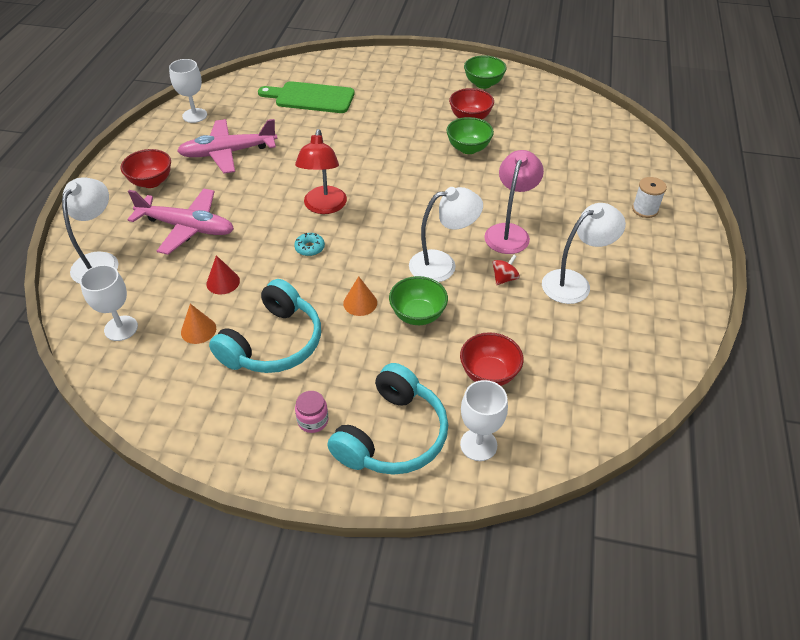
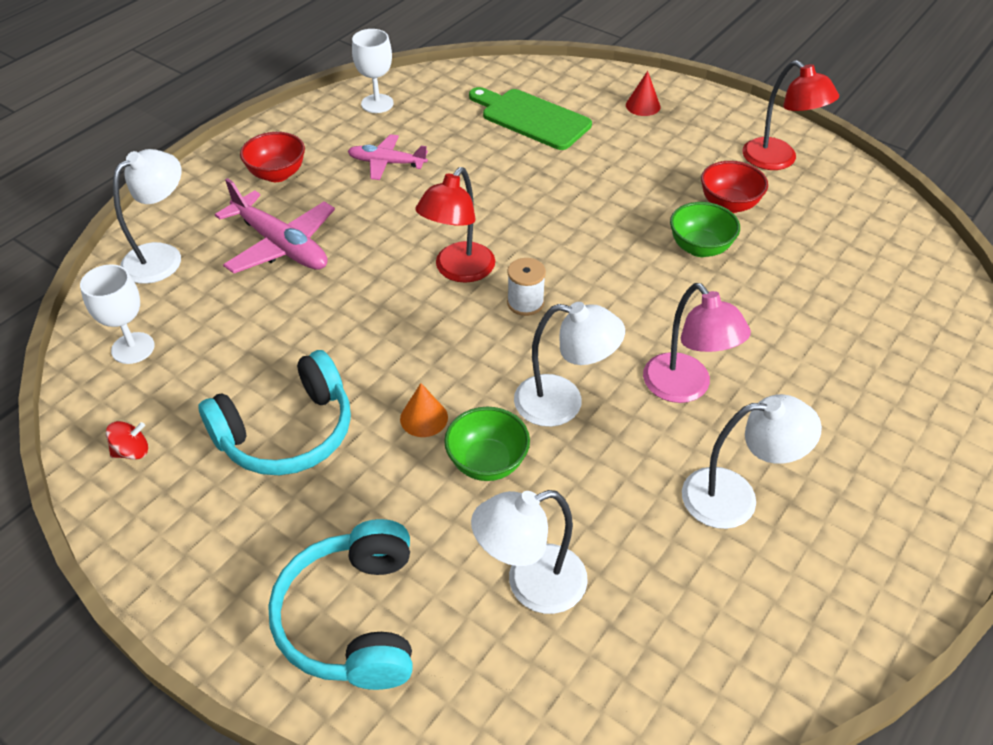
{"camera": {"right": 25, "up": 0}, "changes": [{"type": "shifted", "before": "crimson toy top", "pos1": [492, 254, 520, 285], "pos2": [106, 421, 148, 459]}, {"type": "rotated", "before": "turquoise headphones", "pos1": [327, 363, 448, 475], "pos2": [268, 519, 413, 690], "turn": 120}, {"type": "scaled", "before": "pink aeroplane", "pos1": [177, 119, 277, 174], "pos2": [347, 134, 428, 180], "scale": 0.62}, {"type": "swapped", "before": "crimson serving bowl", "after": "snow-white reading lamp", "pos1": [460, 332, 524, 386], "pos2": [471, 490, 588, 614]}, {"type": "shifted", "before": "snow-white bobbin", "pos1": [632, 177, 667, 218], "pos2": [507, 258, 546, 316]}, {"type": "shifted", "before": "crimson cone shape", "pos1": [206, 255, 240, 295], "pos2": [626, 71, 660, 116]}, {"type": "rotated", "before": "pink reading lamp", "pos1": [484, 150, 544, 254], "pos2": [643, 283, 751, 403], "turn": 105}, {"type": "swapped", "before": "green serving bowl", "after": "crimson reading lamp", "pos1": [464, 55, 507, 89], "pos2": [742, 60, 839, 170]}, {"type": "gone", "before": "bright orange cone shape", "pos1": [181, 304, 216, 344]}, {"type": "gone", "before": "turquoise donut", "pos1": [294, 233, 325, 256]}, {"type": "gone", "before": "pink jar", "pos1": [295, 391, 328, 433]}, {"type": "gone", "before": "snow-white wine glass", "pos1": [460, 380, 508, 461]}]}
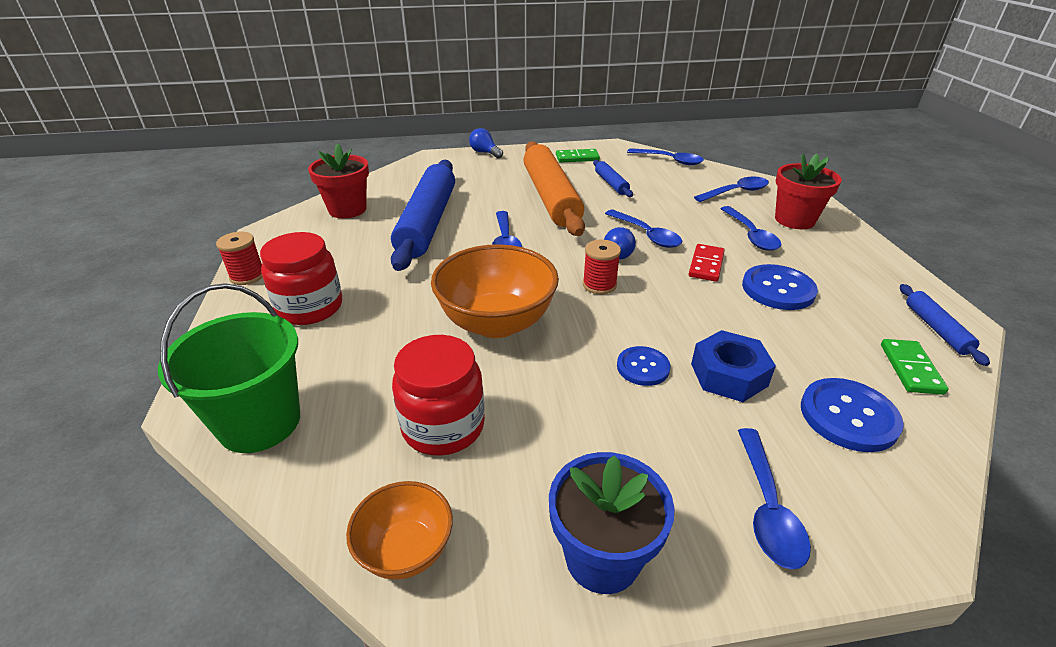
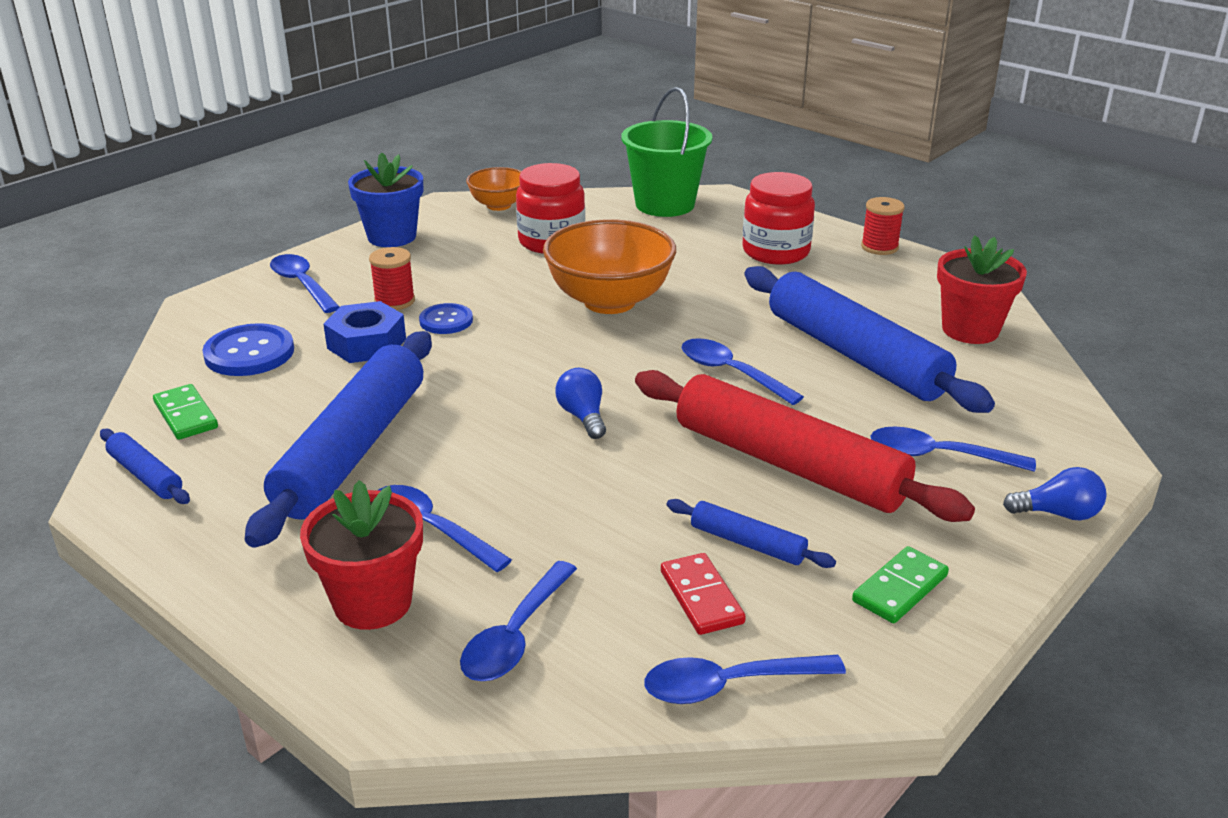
{"camera": {"right": 140, "up": -5}, "changes": [{"type": "swapped", "before": "cobalt button", "after": "cobalt rolling pin", "pos1": [742, 264, 818, 310], "pos2": [245, 331, 432, 548]}, {"type": "shifted", "before": "crimson bobbin", "pos1": [583, 240, 621, 294], "pos2": [369, 247, 415, 310]}, {"type": "repainted", "before": "bright orange rolling pin", "after": "crimson rolling pin", "pos1": [524, 141, 585, 236], "pos2": [635, 370, 975, 522]}, {"type": "shifted", "before": "crimson domino", "pos1": [689, 244, 725, 282], "pos2": [661, 553, 746, 635]}, {"type": "shifted", "before": "cobalt teaspoon", "pos1": [605, 210, 682, 248], "pos2": [870, 426, 1036, 472]}]}
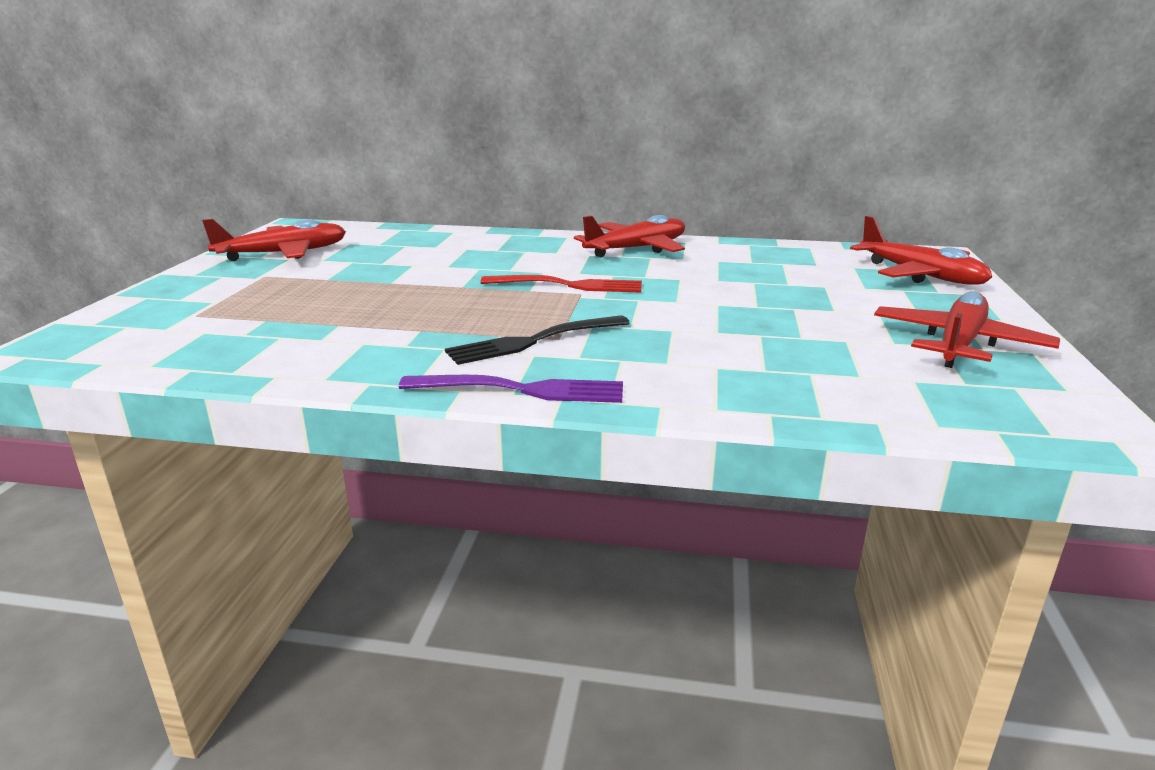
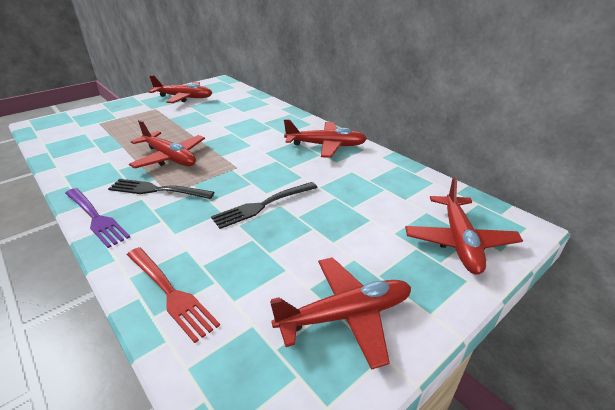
{"camera": {"right": 40, "up": 10}, "changes": [{"type": "shifted", "before": "crimson fork", "pos1": [481, 275, 642, 292], "pos2": [127, 247, 220, 343]}, {"type": "new", "after": "crimson aeroplane", "pos2": [129, 120, 205, 168]}, {"type": "new", "after": "black fork", "pos2": [211, 182, 318, 229]}]}
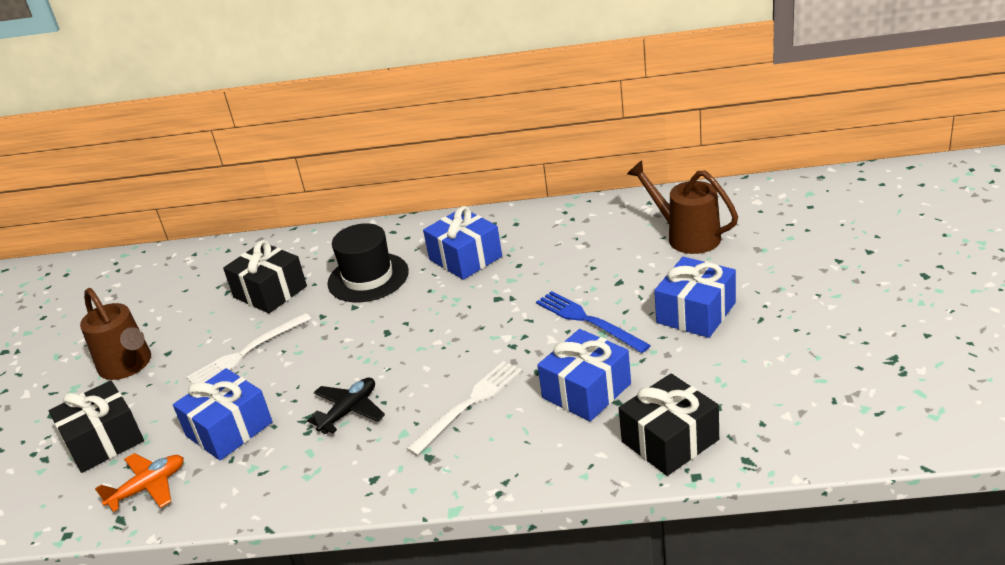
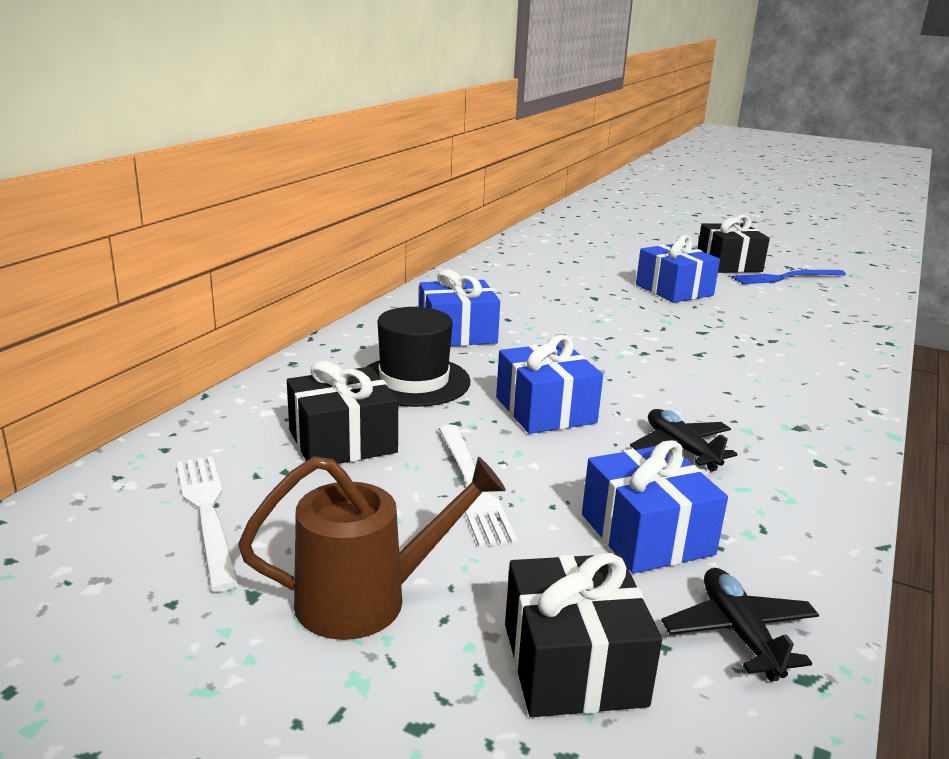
{"camera": {"right": -70, "up": -10}, "changes": [{"type": "shifted", "before": "snow-white fork", "pos1": [407, 361, 522, 456], "pos2": [176, 456, 239, 592]}, {"type": "shifted", "before": "cobalt wrapped gift", "pos1": [537, 329, 631, 422], "pos2": [496, 335, 603, 434]}, {"type": "repainted", "before": "bright orange aeroplane", "after": "black aeroplane", "pos1": [95, 453, 184, 512], "pos2": [661, 568, 819, 682]}, {"type": "shifted", "before": "black wrapped gift", "pos1": [619, 373, 719, 476], "pos2": [697, 214, 770, 273]}, {"type": "shifted", "before": "cobalt fork", "pos1": [536, 291, 651, 353], "pos2": [732, 270, 846, 284]}, {"type": "gone", "before": "dark brown watering pot", "pos1": [627, 160, 738, 254]}]}
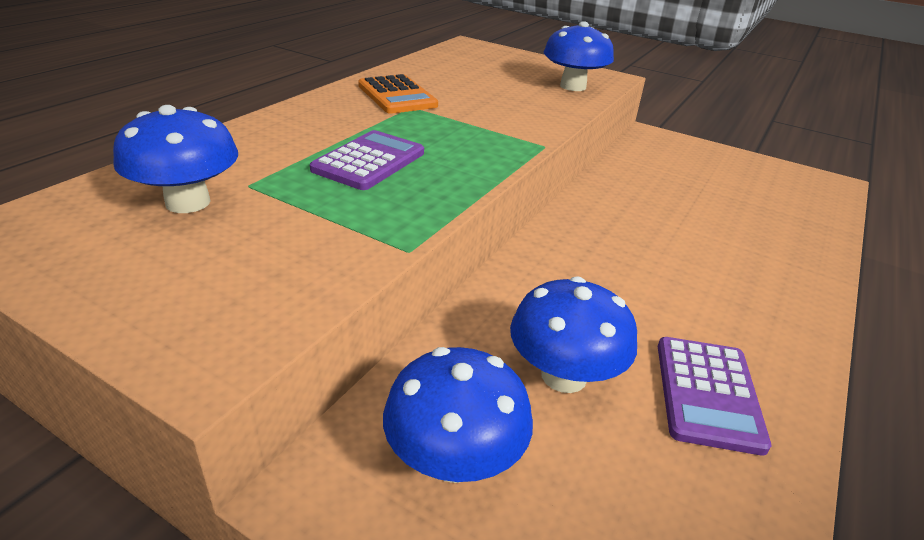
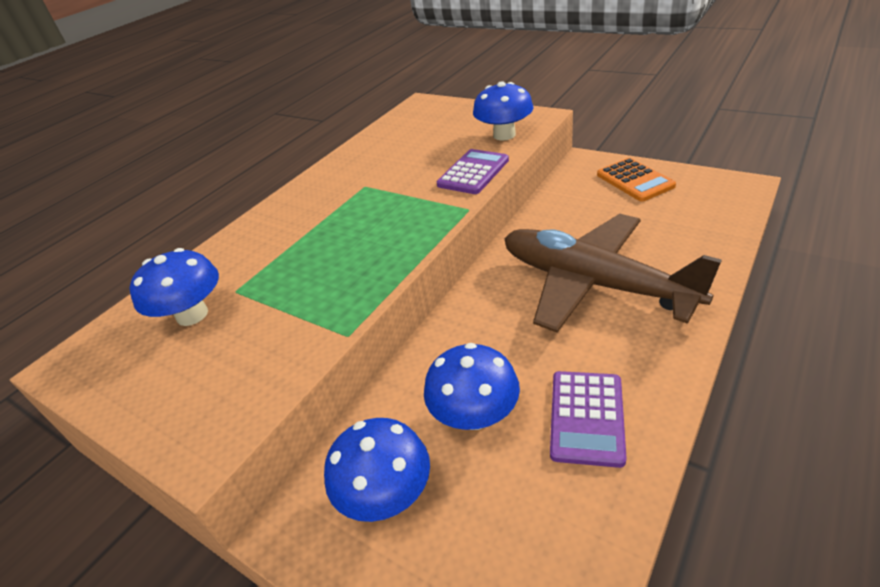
{"camera": {"right": 10, "up": 5}, "changes": [{"type": "shifted", "before": "violet pocket calculator", "pos1": [310, 130, 424, 190], "pos2": [437, 149, 509, 194]}, {"type": "new", "after": "dark brown aeroplane", "pos2": [504, 214, 722, 333]}, {"type": "shifted", "before": "bright orange pocket calculator", "pos1": [358, 74, 438, 114], "pos2": [597, 158, 676, 202]}]}
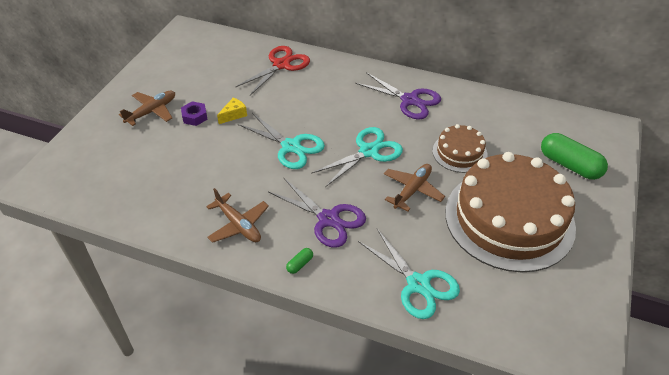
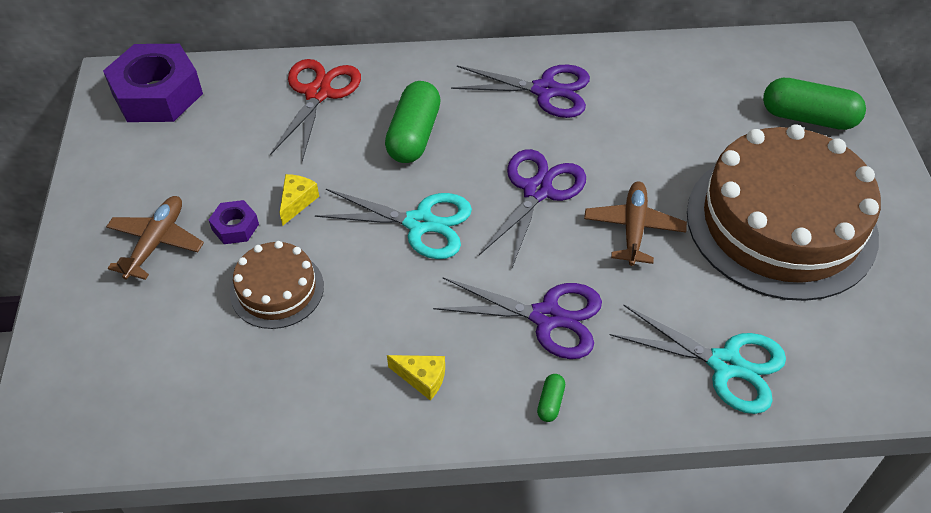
{"camera": {"right": -25, "up": 5}, "changes": [{"type": "new", "after": "violet hexagon nut", "pos2": [103, 44, 203, 122]}, {"type": "shifted", "before": "dark brown cake", "pos1": [432, 124, 488, 173], "pos2": [230, 241, 324, 329]}, {"type": "new", "after": "green capsule", "pos2": [385, 81, 441, 163]}, {"type": "swapped", "before": "dark brown aeroplane", "after": "golden cheese", "pos1": [206, 188, 269, 243], "pos2": [387, 355, 445, 400]}, {"type": "repainted", "before": "turquoise shears", "after": "violet shears", "pos1": [311, 127, 403, 187], "pos2": [479, 149, 586, 267]}]}
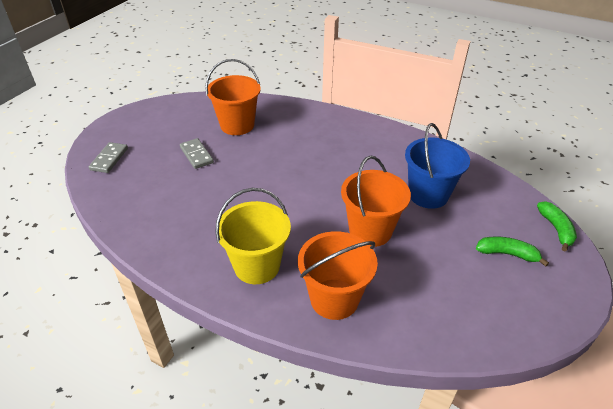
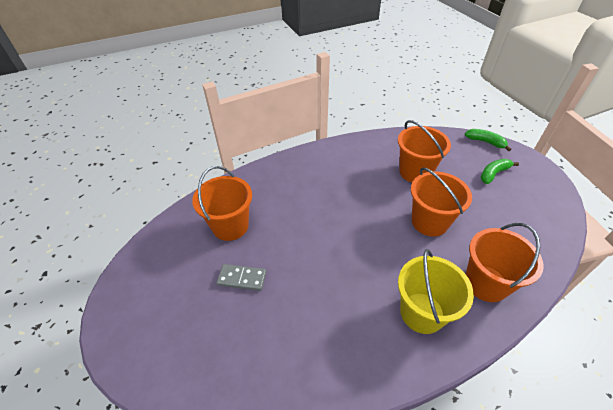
{"camera": {"right": -50, "up": 5}, "changes": [{"type": "repainted", "before": "cobalt bucket", "after": "bright orange bucket", "pos1": [405, 123, 470, 209], "pos2": [398, 120, 451, 183]}, {"type": "gone", "before": "gray domino", "pos1": [89, 142, 128, 173]}]}
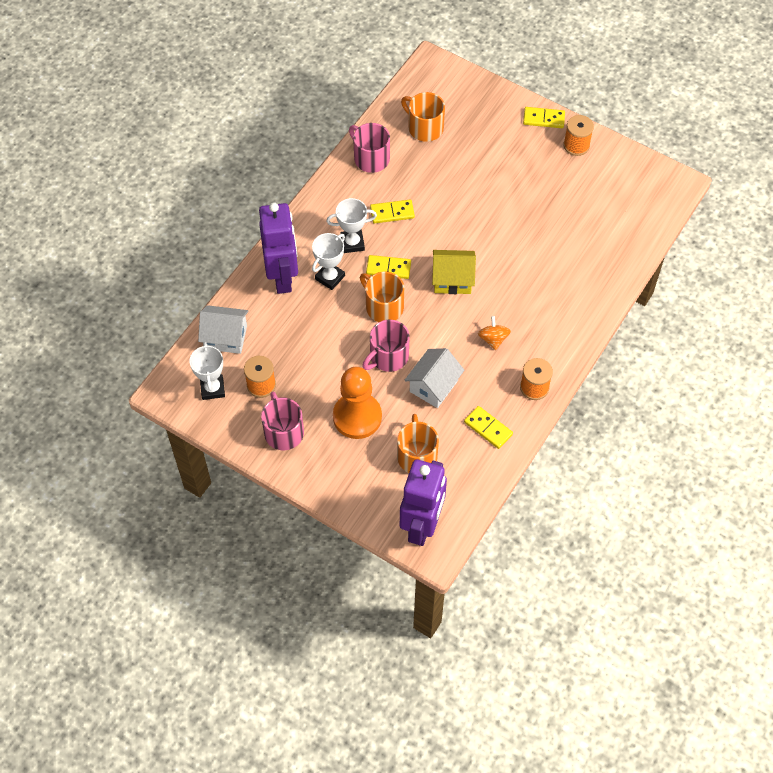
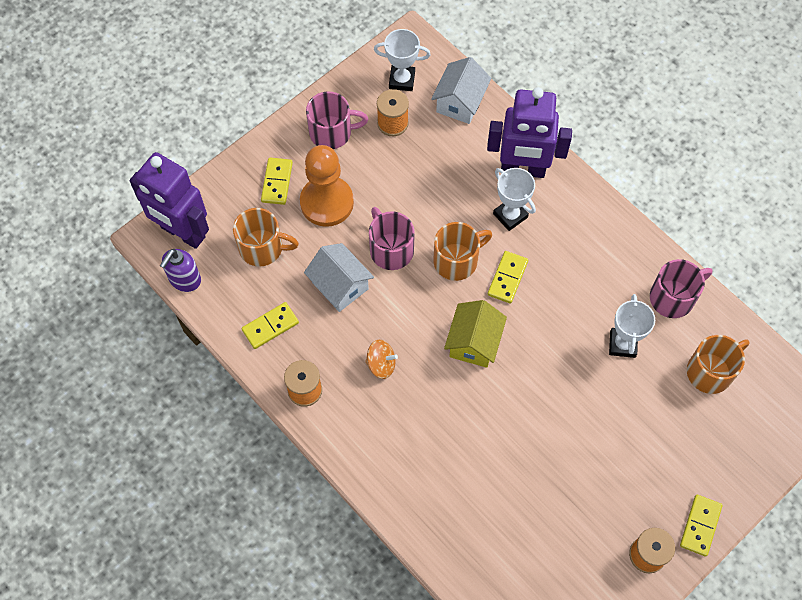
{"camera": {"right": 105, "up": 5}, "changes": [{"type": "new", "after": "violet soap pump", "pos2": [160, 249, 201, 292]}, {"type": "shifted", "before": "golden domino", "pos1": [370, 200, 415, 224], "pos2": [261, 158, 293, 205]}, {"type": "shifted", "before": "snow-white award cup", "pos1": [326, 198, 377, 253], "pos2": [609, 294, 655, 358]}]}
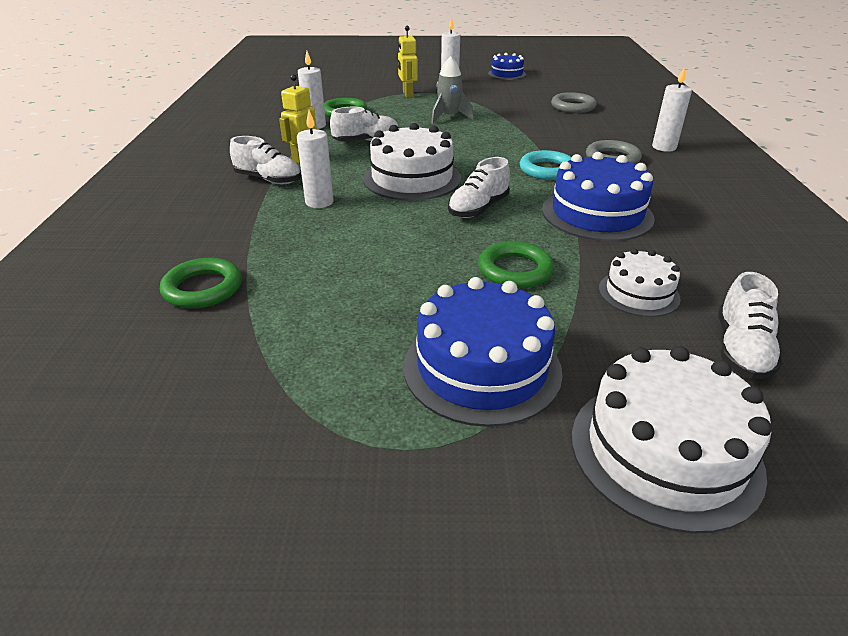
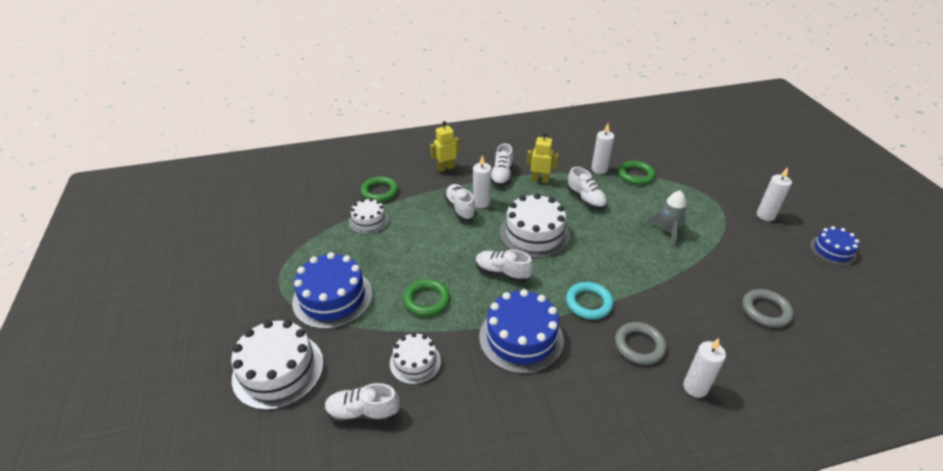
{"camera": {"right": 75, "up": 5}, "changes": [{"type": "new", "after": "snow-white cake", "pos2": [349, 198, 389, 234]}, {"type": "shifted", "before": "golden robot", "pos1": [398, 26, 418, 98], "pos2": [430, 121, 459, 172]}, {"type": "new", "after": "snow-white sneaker", "pos2": [444, 184, 476, 220]}]}
